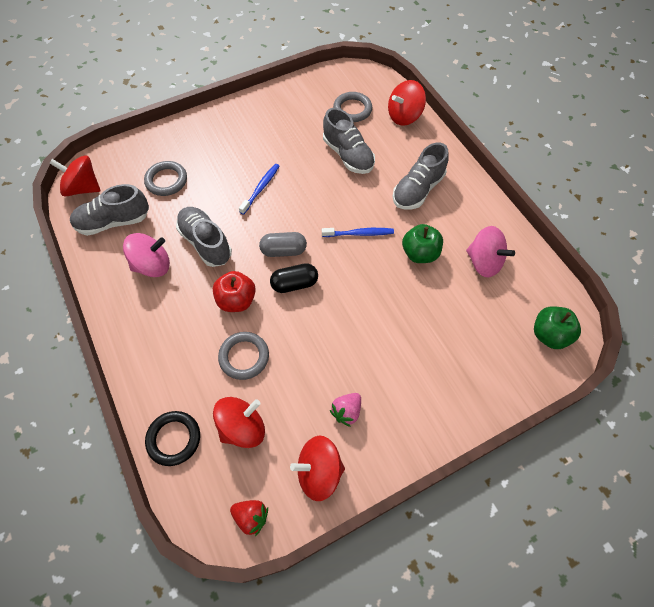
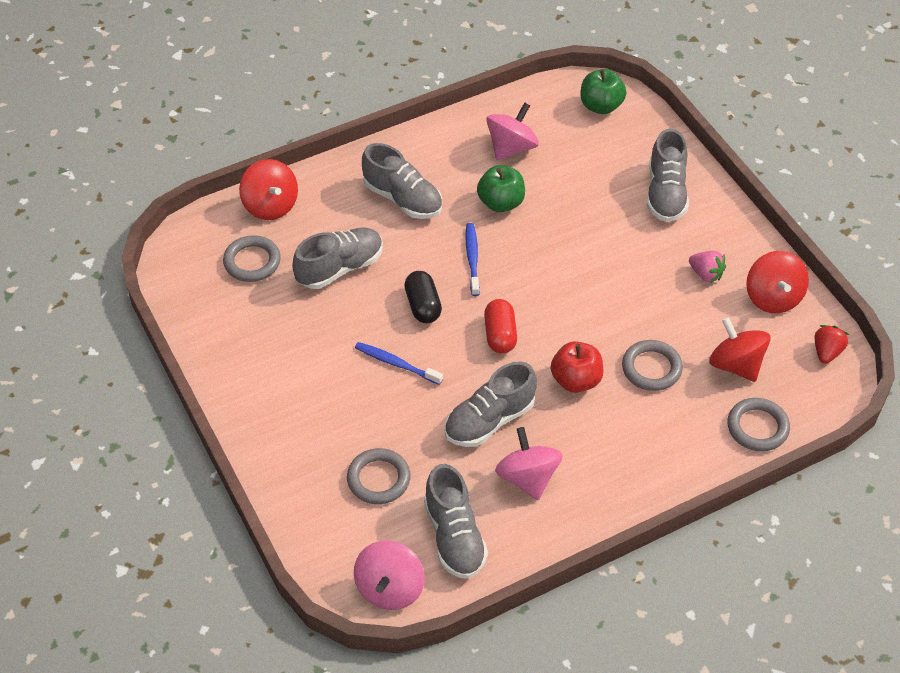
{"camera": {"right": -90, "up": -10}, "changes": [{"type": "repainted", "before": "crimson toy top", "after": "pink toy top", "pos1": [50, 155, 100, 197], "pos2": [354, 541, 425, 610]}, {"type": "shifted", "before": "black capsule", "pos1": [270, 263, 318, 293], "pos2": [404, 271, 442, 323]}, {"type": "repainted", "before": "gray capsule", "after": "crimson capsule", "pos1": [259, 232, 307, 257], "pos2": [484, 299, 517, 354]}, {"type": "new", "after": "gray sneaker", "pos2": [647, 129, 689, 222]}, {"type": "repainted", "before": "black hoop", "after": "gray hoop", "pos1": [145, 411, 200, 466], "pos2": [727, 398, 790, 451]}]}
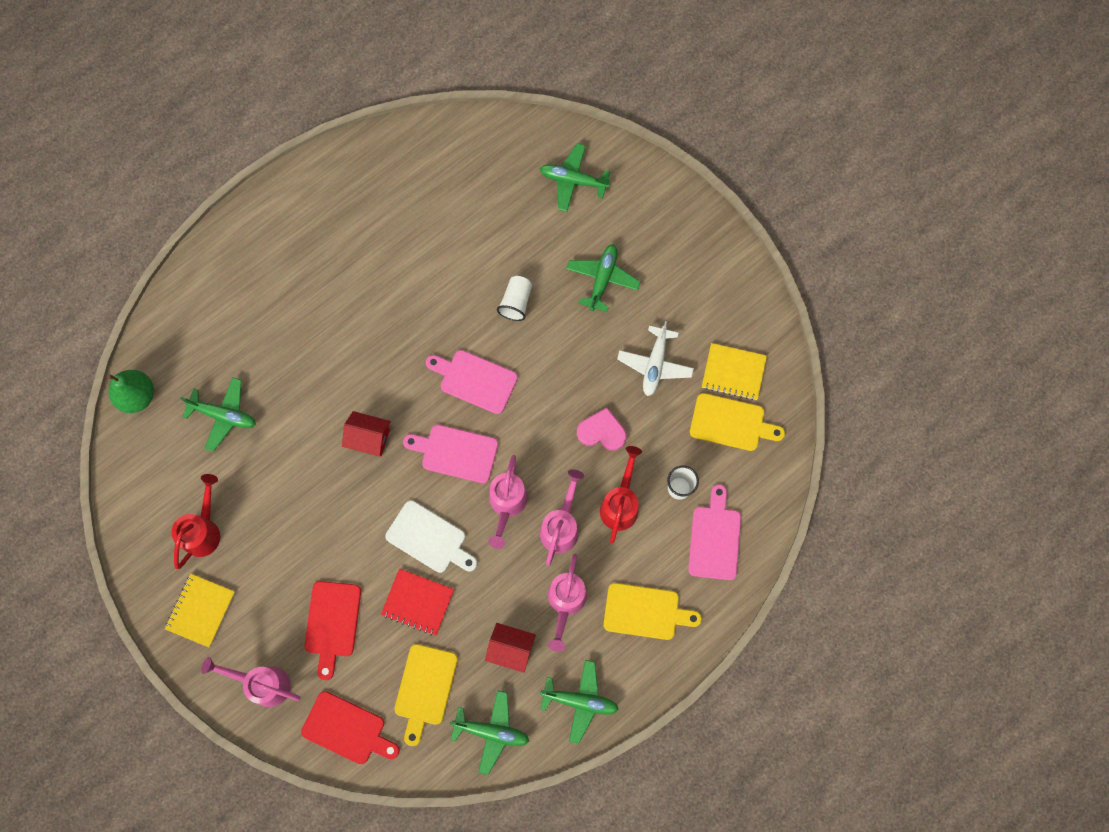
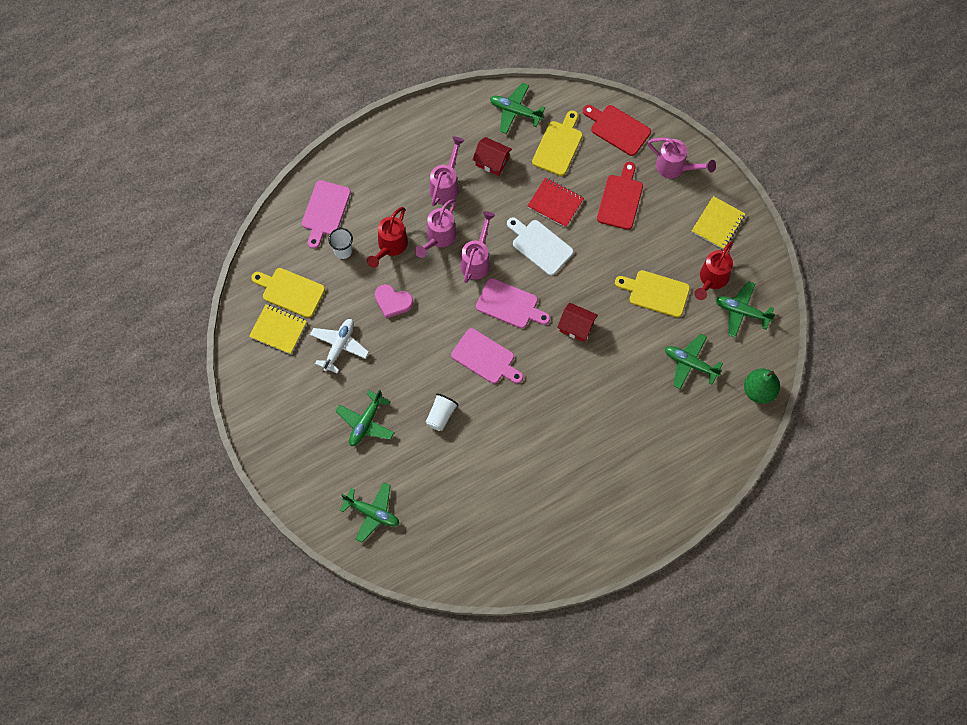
{"camera": {"right": -170, "up": -5}, "changes": [{"type": "shifted", "before": "golden chopping board", "pos1": [604, 583, 702, 640], "pos2": [615, 270, 690, 318]}, {"type": "shifted", "before": "green aeroplane", "pos1": [540, 660, 619, 744], "pos2": [715, 281, 775, 338]}]}
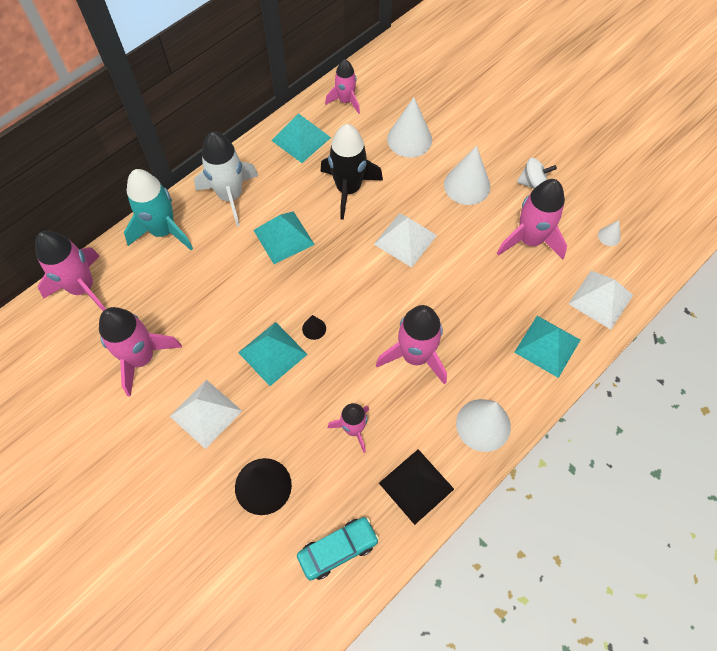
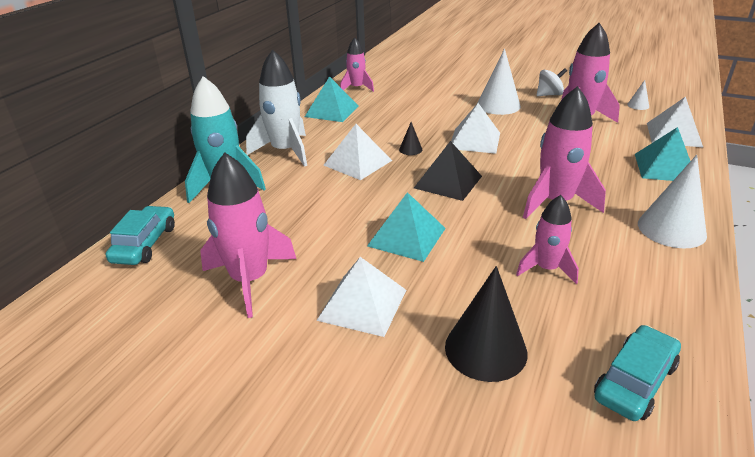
{"camera": {"right": -20, "up": -30}, "changes": [{"type": "swapped", "before": "pink spaceship", "after": "turquoise car", "pos1": [35, 231, 106, 311], "pos2": [106, 206, 175, 265]}, {"type": "repainted", "before": "turquoise solid pyramid", "after": "snow-white solid pyramid", "pos1": [253, 211, 315, 264], "pos2": [324, 124, 392, 180]}, {"type": "shifted", "before": "black cone shape", "pos1": [302, 315, 326, 340], "pos2": [399, 122, 422, 155]}, {"type": "shifted", "before": "black solid pyramid", "pos1": [379, 449, 454, 525], "pos2": [414, 141, 482, 201]}, {"type": "gone", "before": "black spaceship", "pos1": [320, 124, 383, 220]}, {"type": "gone", "before": "snow-white cone shape", "pos1": [387, 97, 432, 158]}]}
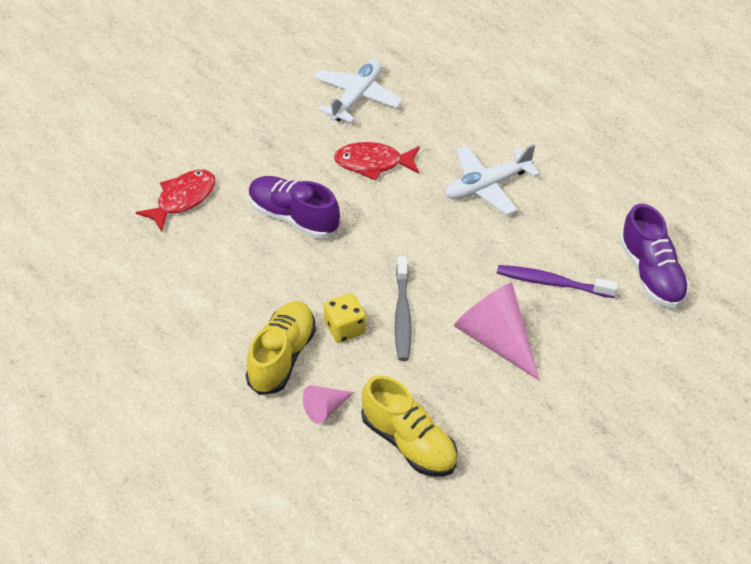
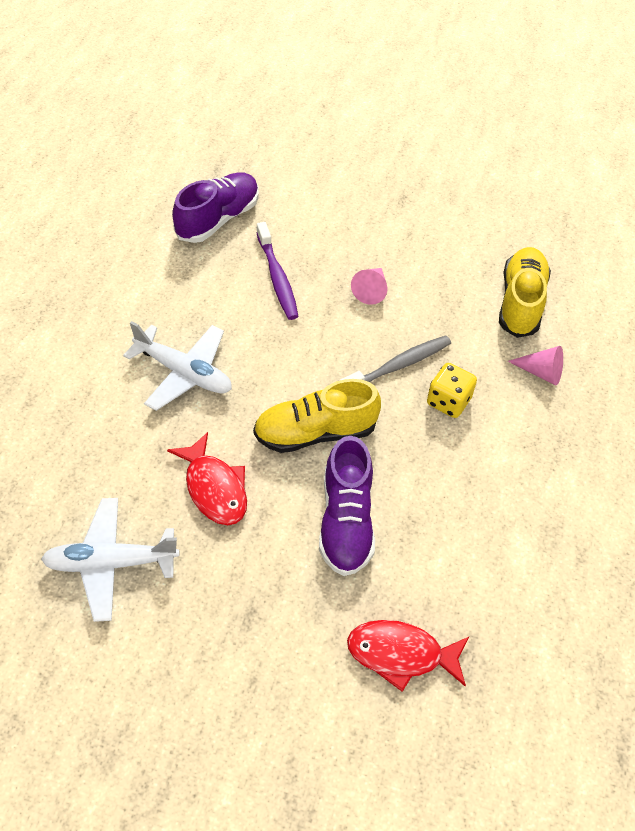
{"camera": {"right": -125, "up": 5}, "changes": [{"type": "shifted", "before": "golden sneaker", "pos1": [246, 301, 316, 395], "pos2": [253, 379, 381, 453]}, {"type": "scaled", "before": "pink cone shape", "pos1": [454, 283, 540, 381], "pos2": [351, 268, 387, 305], "scale": 0.52}]}
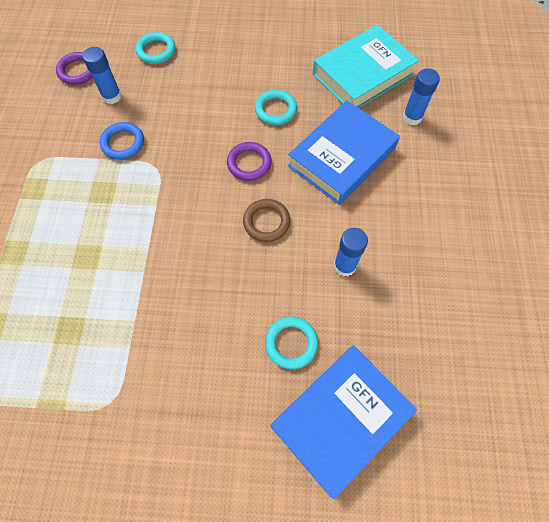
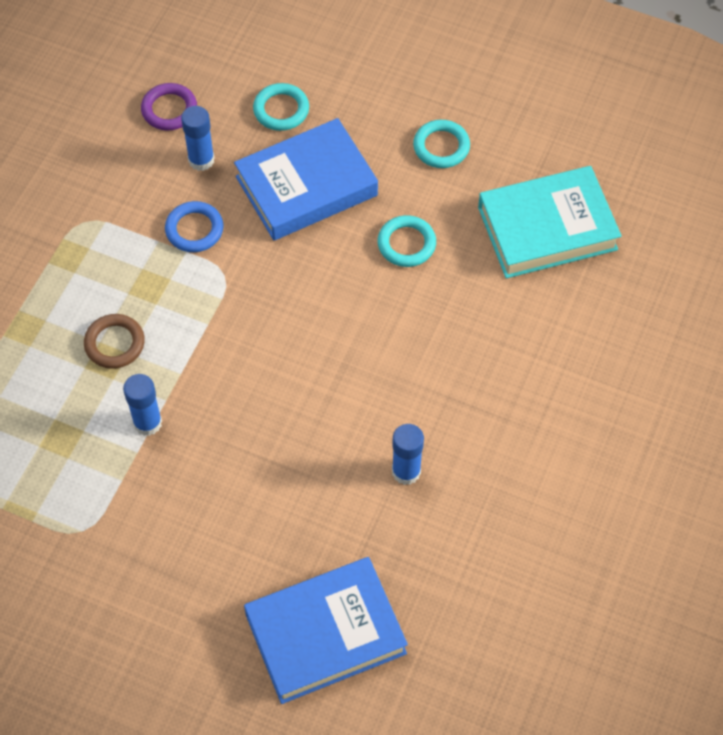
{"camera": {"right": 20, "up": -5}, "changes": [{"type": "shifted", "before": "dark brown hoop", "pos1": [243, 199, 290, 242], "pos2": [84, 314, 145, 369]}, {"type": "shifted", "before": "cobalt glue stick", "pos1": [403, 68, 440, 125], "pos2": [123, 374, 162, 436]}, {"type": "shifted", "before": "cobalt hardback", "pos1": [288, 100, 400, 205], "pos2": [234, 118, 378, 240]}, {"type": "shifted", "before": "turquoise hoop", "pos1": [265, 317, 318, 369], "pos2": [413, 120, 470, 168]}, {"type": "gone", "before": "violet hoop", "pos1": [227, 142, 272, 181]}]}
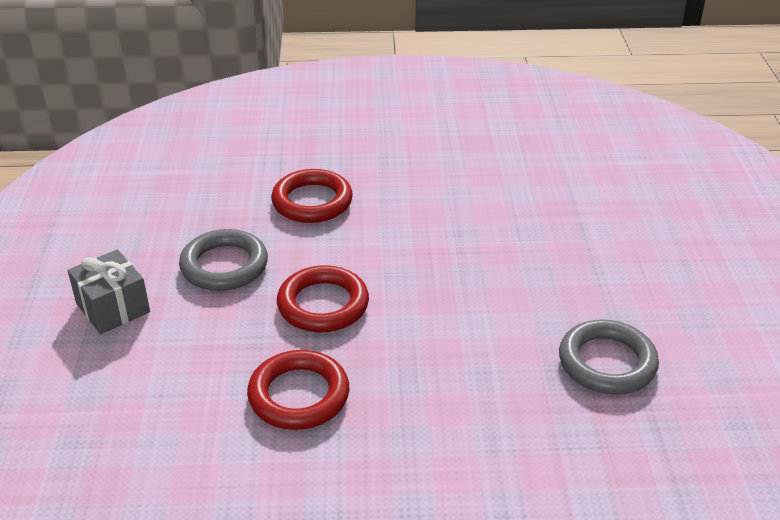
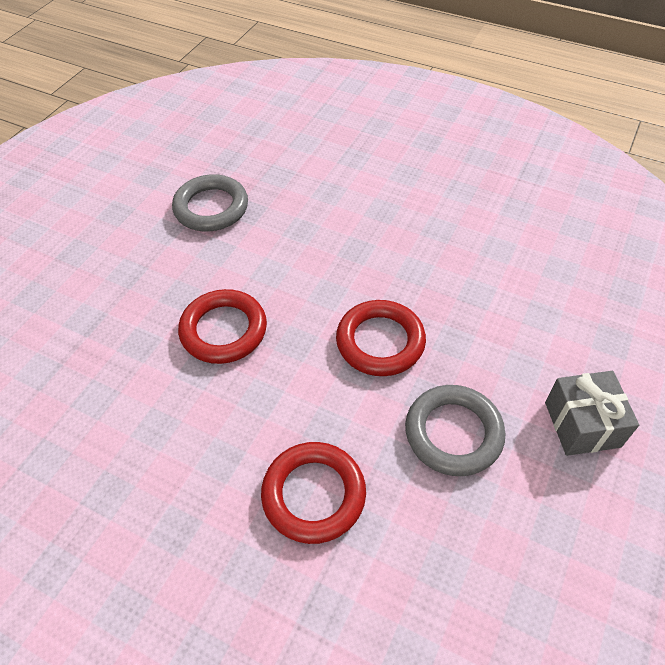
{"camera": {"right": -150, "up": 15}, "changes": [{"type": "shifted", "before": "crimson hoop", "pos1": [247, 350, 349, 430], "pos2": [178, 289, 267, 364]}]}
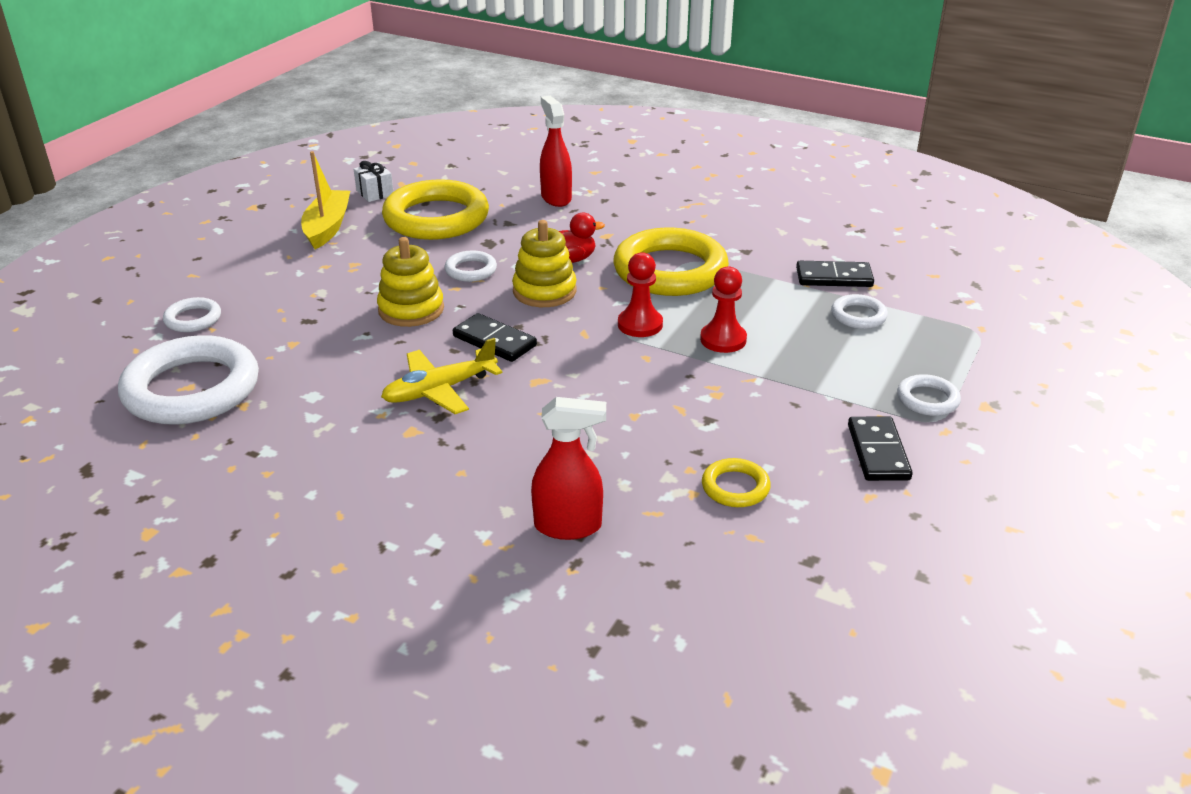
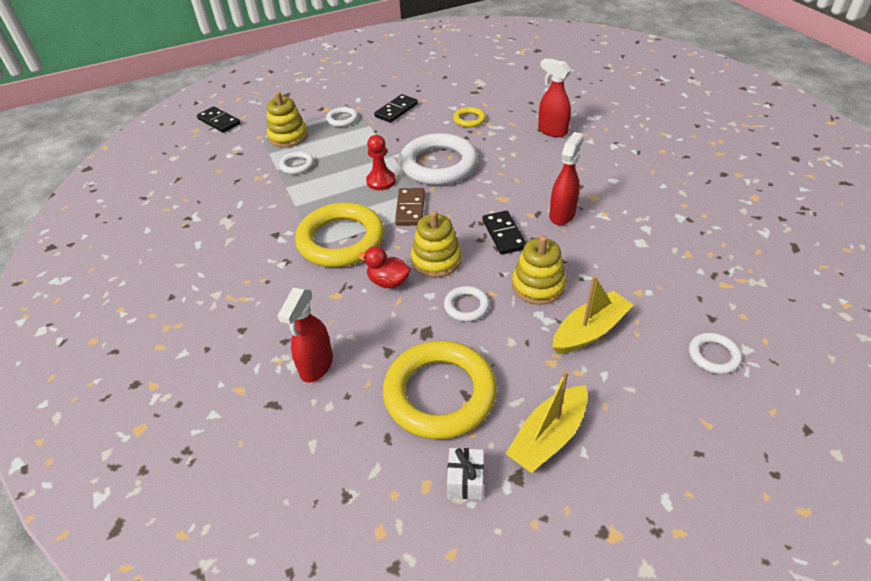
{"camera": {"right": -140, "up": 10}, "changes": [{"type": "shifted", "before": "black domino", "pos1": [796, 261, 874, 287], "pos2": [197, 106, 240, 133]}, {"type": "new", "after": "golden ring stacker", "pos2": [267, 92, 308, 147]}, {"type": "swapped", "before": "crimson pawn", "after": "dark brown domino", "pos1": [618, 252, 663, 337], "pos2": [395, 188, 425, 226]}, {"type": "shifted", "before": "snow-white hoop", "pos1": [118, 335, 259, 425], "pos2": [399, 133, 478, 185]}, {"type": "swapped", "before": "golden aeroplane", "after": "crimson spray cleaner", "pos1": [381, 338, 503, 414], "pos2": [549, 132, 584, 225]}, {"type": "new", "after": "golden sailboat", "pos2": [552, 276, 633, 354]}]}
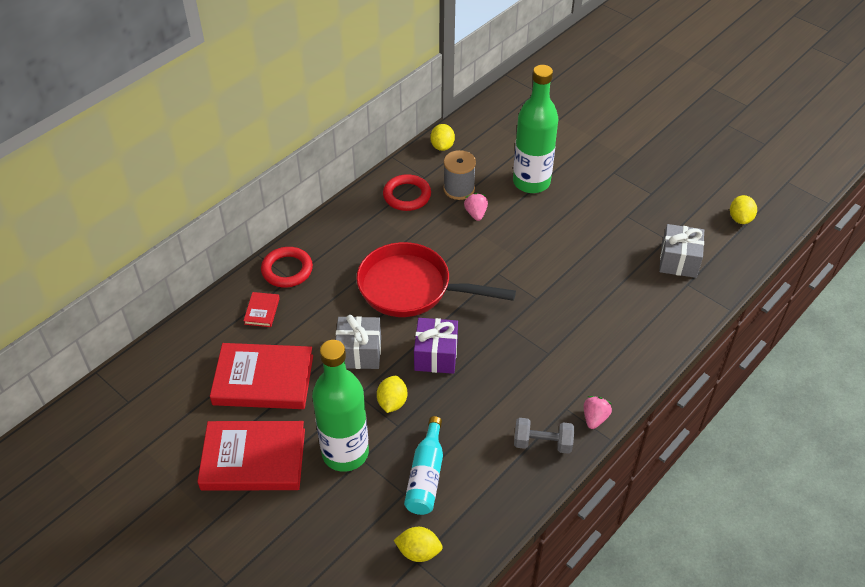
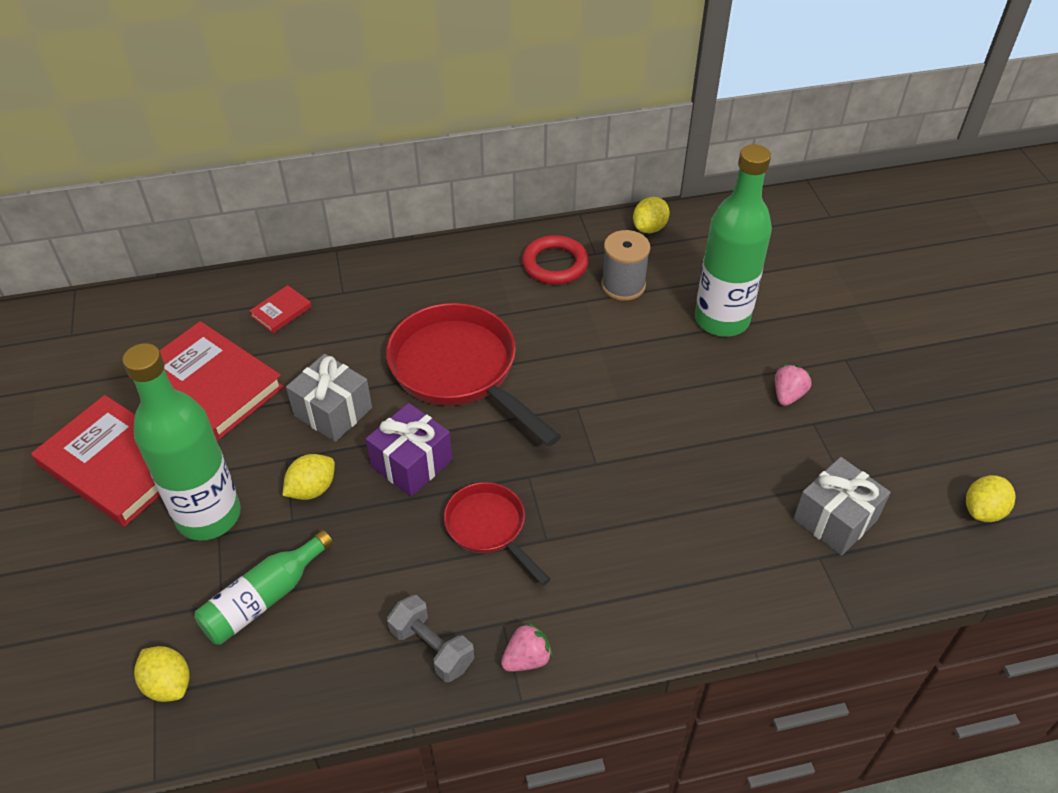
{"camera": {"right": 35, "up": 0}, "changes": [{"type": "repainted", "before": "turquoise drink bottle", "after": "green drink bottle", "pos1": [404, 416, 443, 515], "pos2": [194, 530, 333, 645]}, {"type": "new", "after": "crimson pan", "pos2": [444, 482, 551, 585]}, {"type": "shifted", "before": "pink berry", "pos1": [464, 193, 488, 221], "pos2": [775, 364, 813, 406]}, {"type": "gone", "before": "crimson hoop", "pos1": [261, 247, 313, 288]}]}
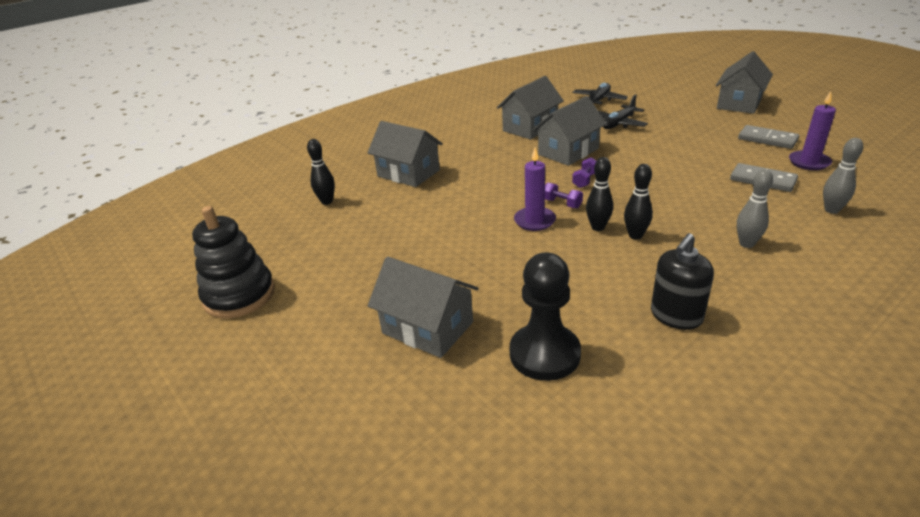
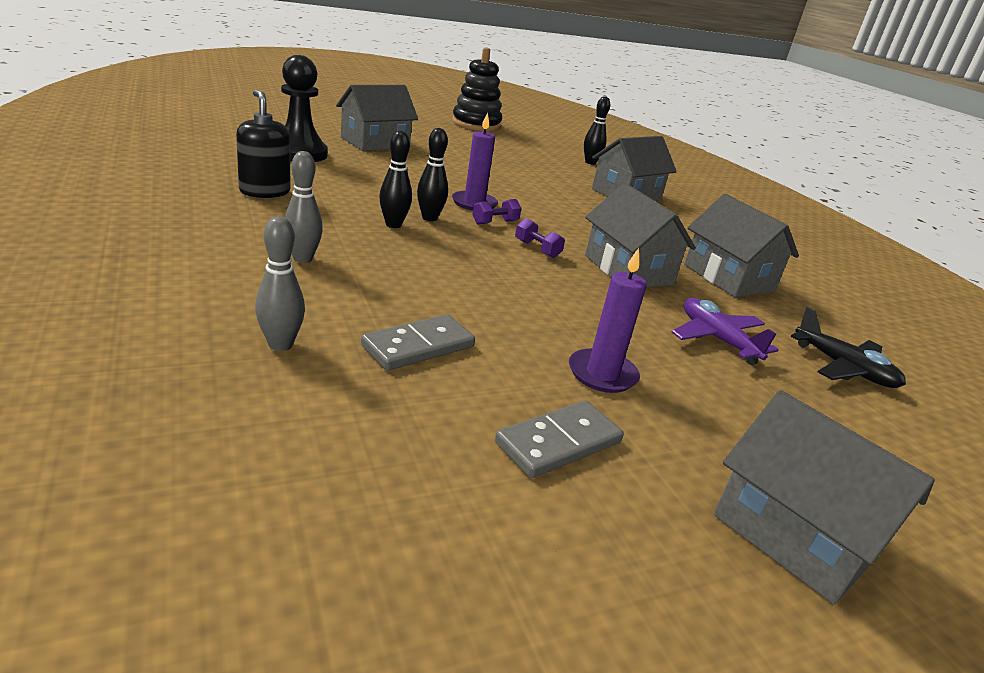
{"camera": {"right": 100, "up": -5}, "changes": [{"type": "shifted", "before": "violet candle", "pos1": [789, 91, 836, 170], "pos2": [569, 248, 647, 393]}, {"type": "repainted", "before": "black aeroplane", "after": "violet aeroplane", "pos1": [599, 94, 648, 129], "pos2": [672, 298, 779, 365]}]}
